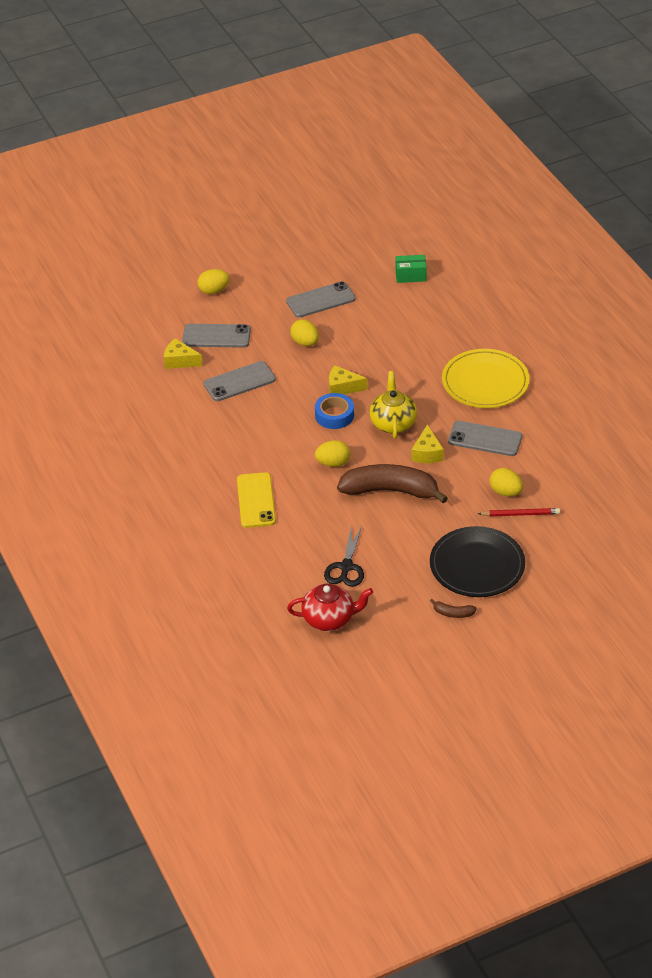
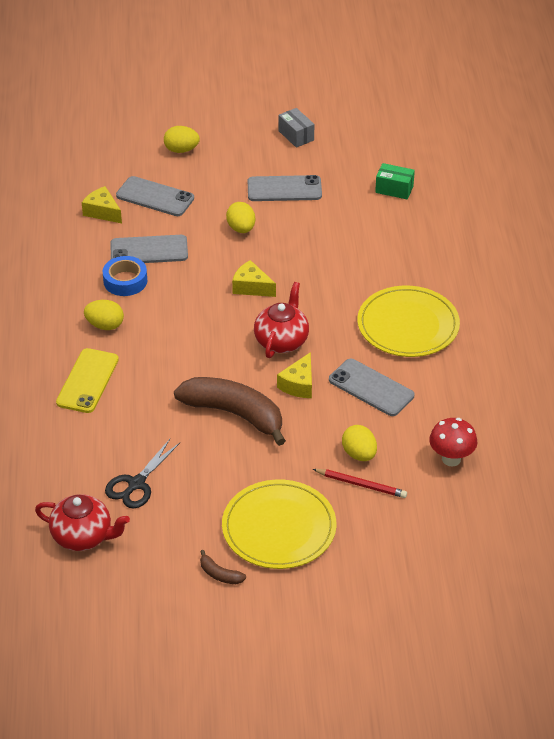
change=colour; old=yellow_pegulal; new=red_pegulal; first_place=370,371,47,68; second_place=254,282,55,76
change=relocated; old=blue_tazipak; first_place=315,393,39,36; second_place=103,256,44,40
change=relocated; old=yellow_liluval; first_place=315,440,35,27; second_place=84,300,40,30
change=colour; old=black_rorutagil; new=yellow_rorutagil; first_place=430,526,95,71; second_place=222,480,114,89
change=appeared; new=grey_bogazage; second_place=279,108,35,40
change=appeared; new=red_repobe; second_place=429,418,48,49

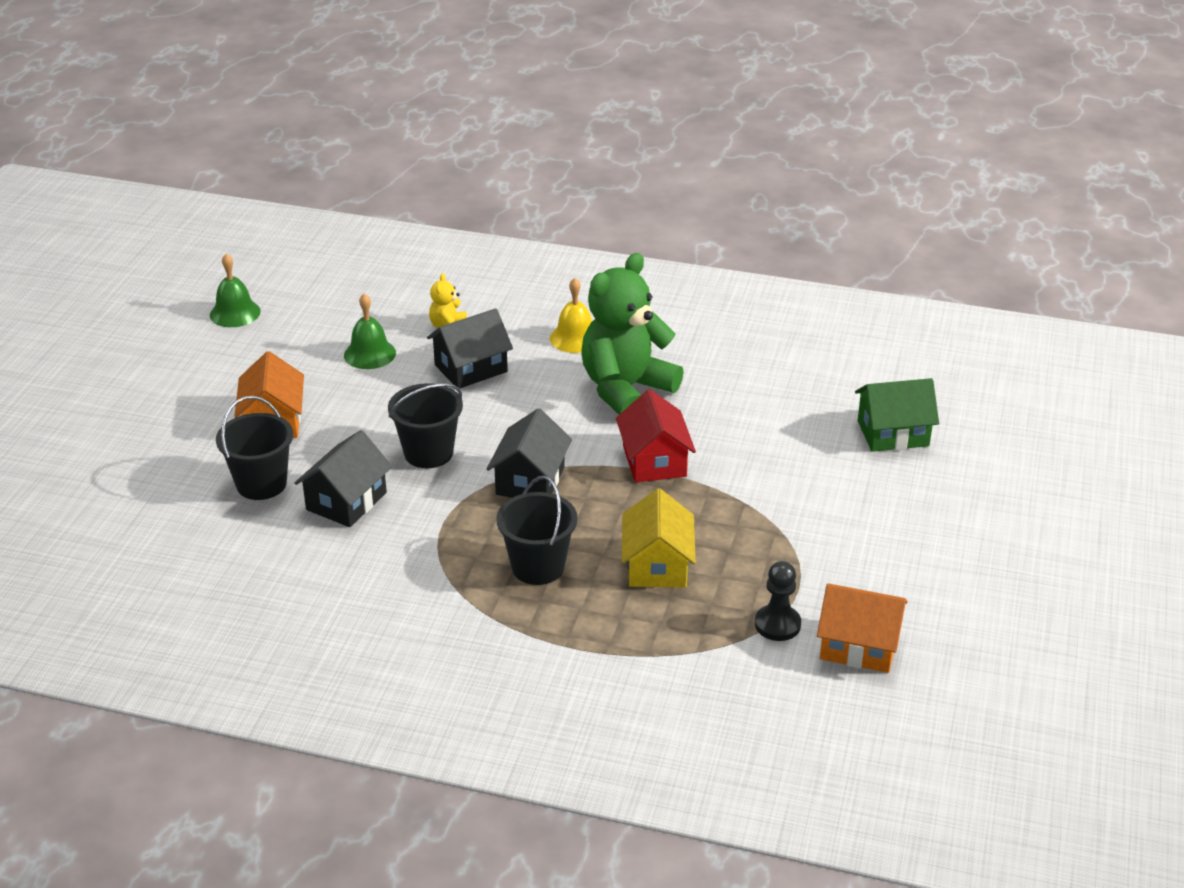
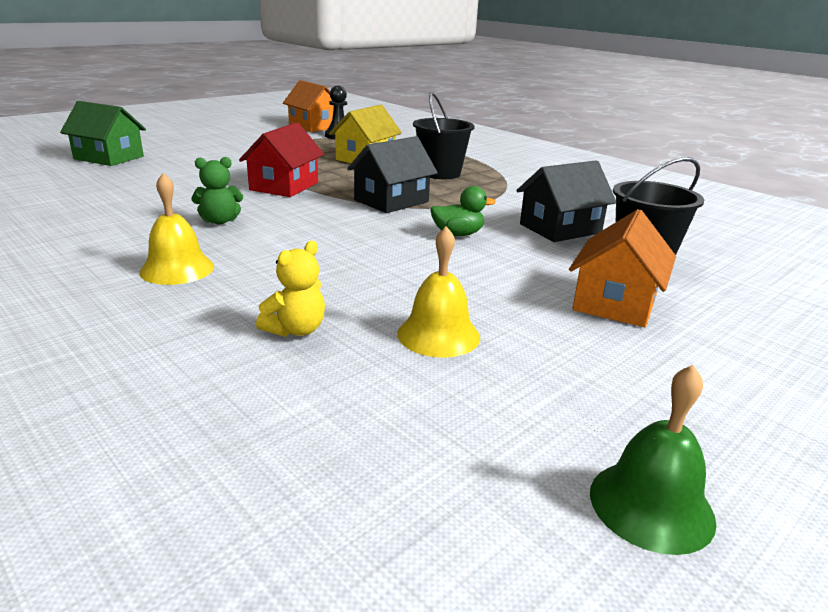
change=size; old=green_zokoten; first_place=581,253,103,161; second_place=191,157,52,67; factor=0.42
change=colour; old=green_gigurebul; new=yellow_gigurebul; first_place=344,293,52,76; second_place=397,226,83,131
change=missing; old=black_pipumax; first_place=427,308,86,81
change=exchanged; old=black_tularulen; new=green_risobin; first_place=388,383,75,85; second_place=430,186,66,50

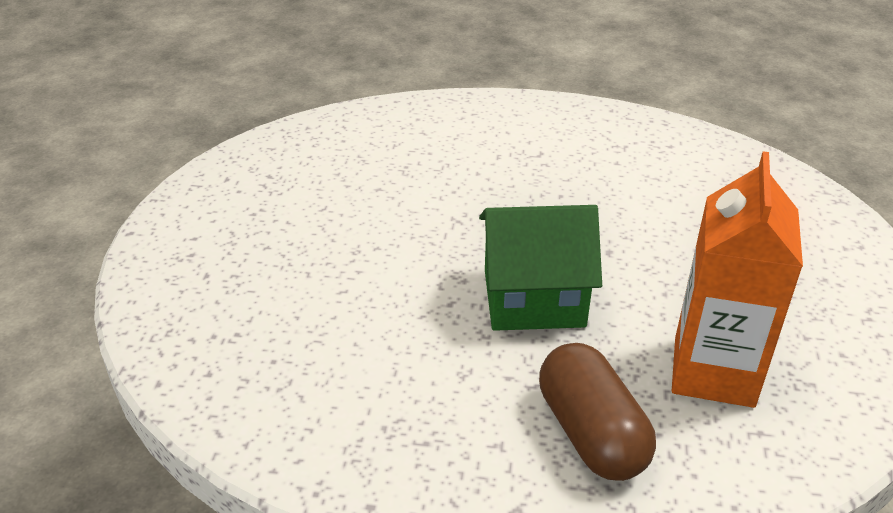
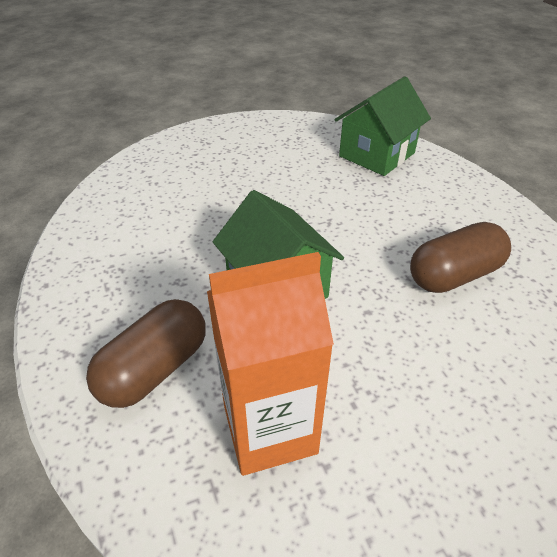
change=appeared; new=green_pipumax; second_place=335,77,96,99
change=appeared; new=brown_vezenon; second_place=410,222,101,71

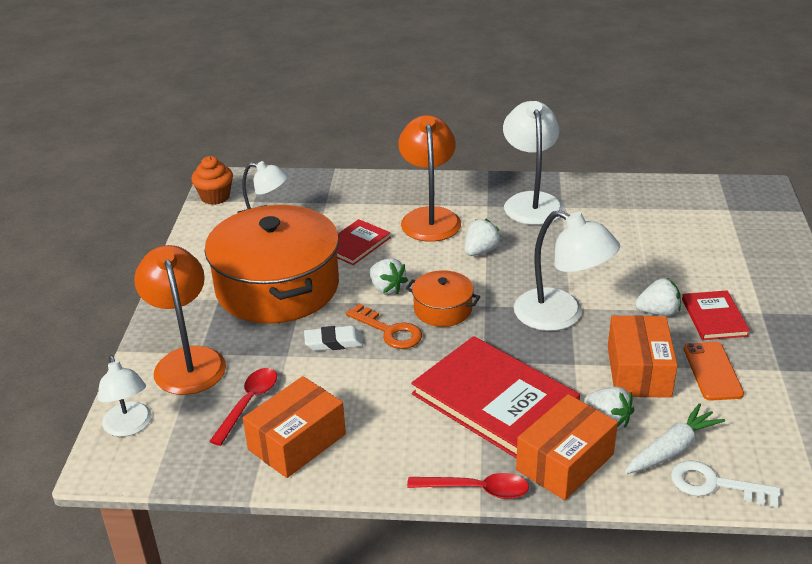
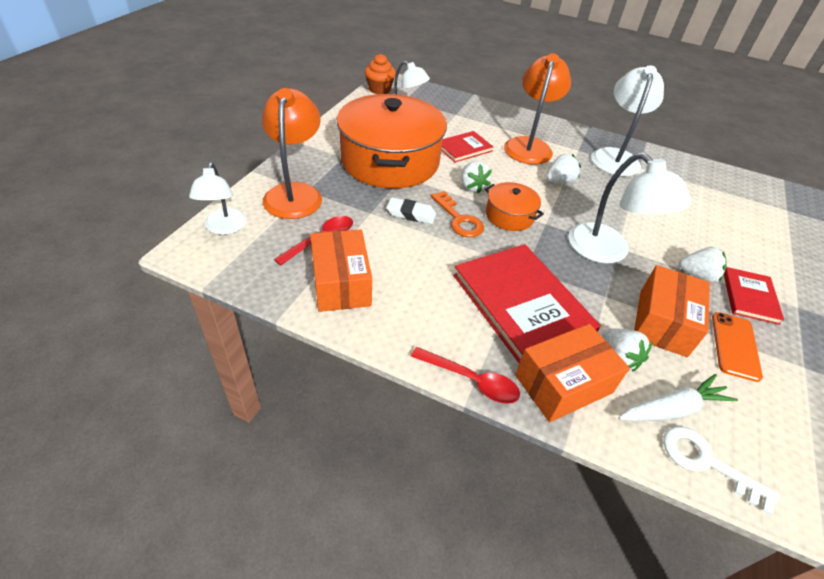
change=spun; old=orange_bogazage; first_place=243,376,103,102; second_place=310,229,62,83; degrees=-75

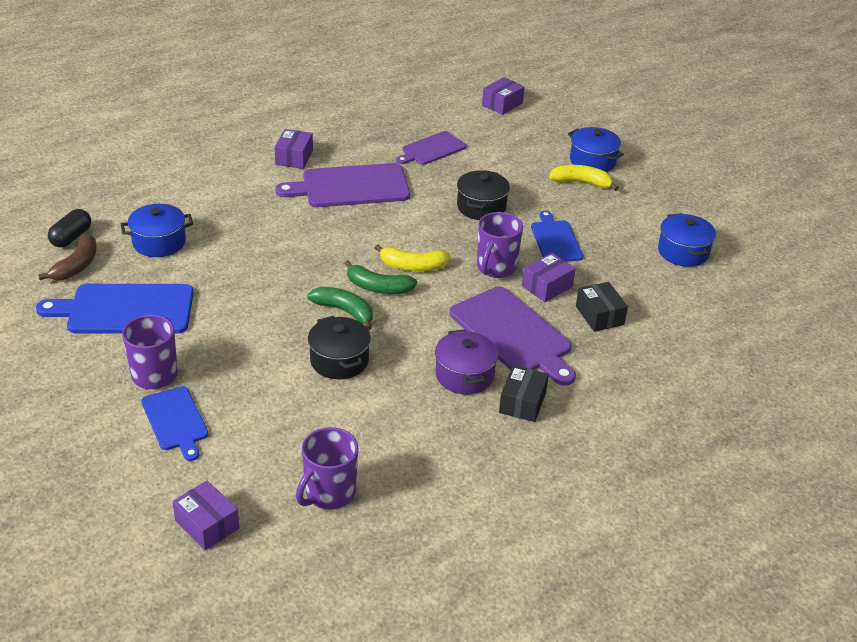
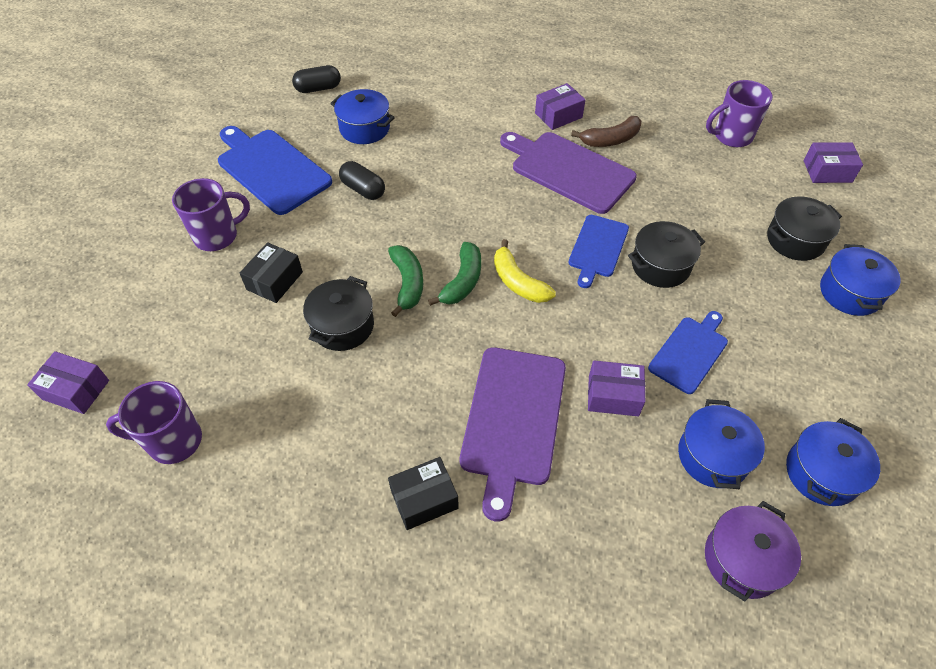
change=missing; old=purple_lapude; first_place=396,131,70,34
change=missing; old=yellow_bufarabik; first_place=549,165,70,26
change=relocated; old=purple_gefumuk; first_place=477,212,46,66; second_place=706,80,67,67
change=relocated; old=brown_bufarabik; first_place=38,234,59,46; second_place=571,116,70,31
change=spun; old=green_bufarabik; first_place=344,260,73,34; second_place=428,242,53,64; degrees=-135
change=relocated; old=black_bogazage; first_place=576,282,52,50; second_place=240,242,63,61
change=relocated; old=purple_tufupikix; first_place=435,329,63,66; second_place=705,501,96,100
change=relocated; old=blue_lapude; first_place=141,386,68,75; second_place=568,215,61,73
change=spun; old=purple_bogazage; first_place=172,481,67,69; second_place=27,351,82,63; degrees=-75
change=appeared; new=black_vezenon; second_place=339,161,46,39
change=appeared; new=black_tufupikix; second_place=767,196,75,65
change=appeared; new=blue_tufupikix; second_place=678,399,87,90

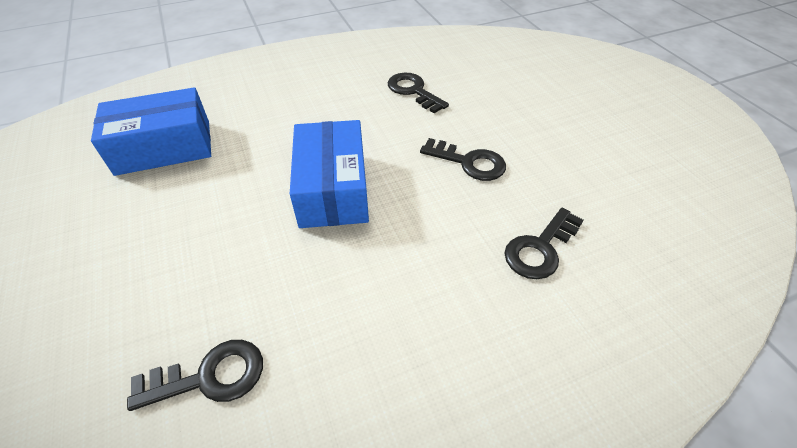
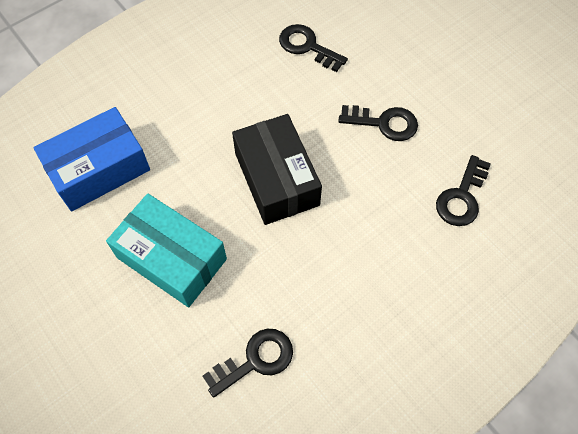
change=colour; old=blue_bogazage; new=black_bogazage; first_place=290,120,79,108; second_place=232,114,90,111
change=appeared; new=turquoise_bogazage; second_place=106,194,121,113

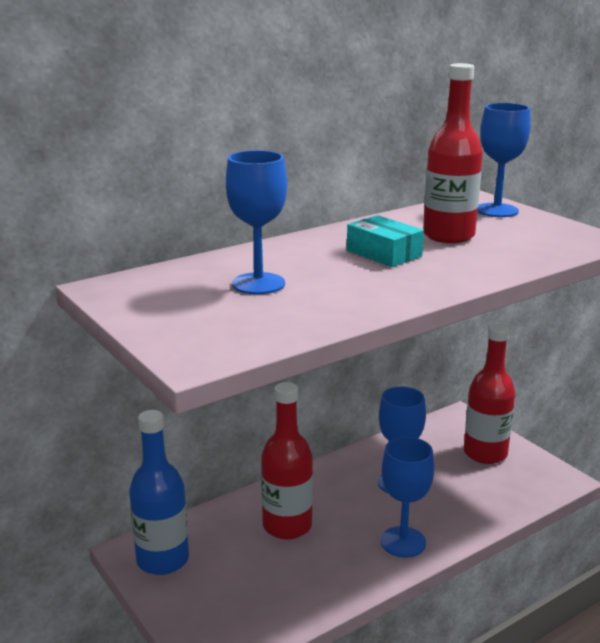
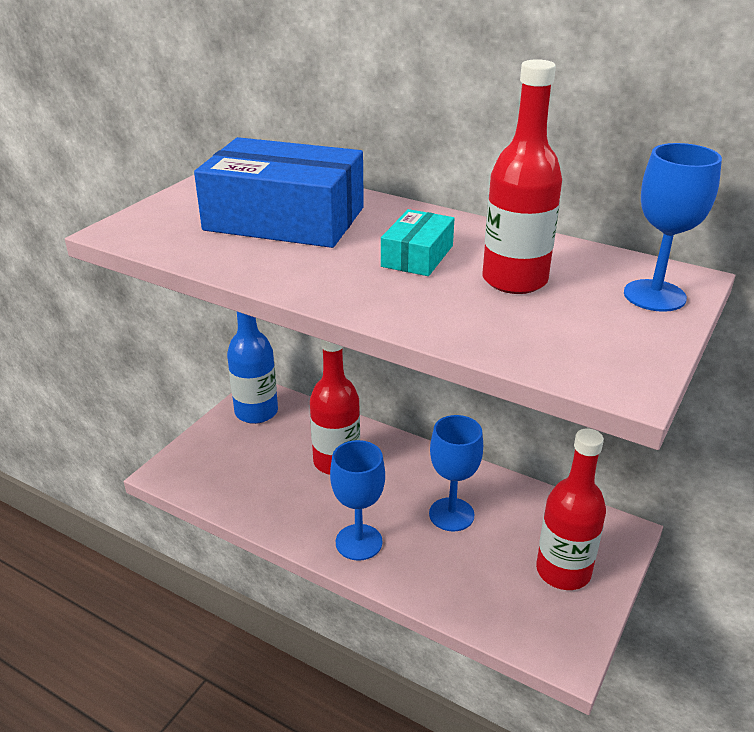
change=exchanged; old=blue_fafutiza; new=blue_bogazage; first_place=226,150,61,145; second_place=194,137,170,111

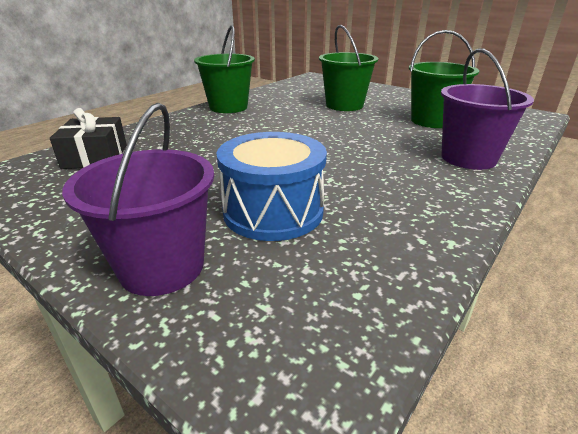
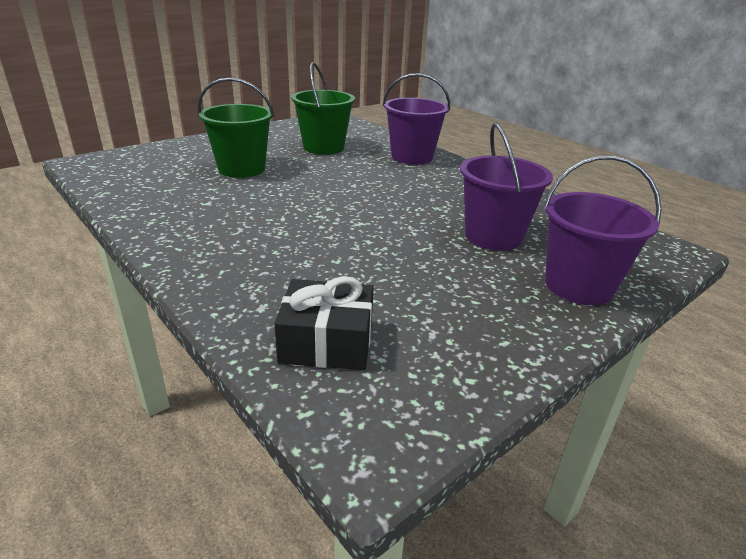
change=missing; old=green_tularulen; first_place=194,25,61,88
change=exchanged; old=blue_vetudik; new=purple_tularulen; first_place=216,132,111,109; second_place=460,123,93,128

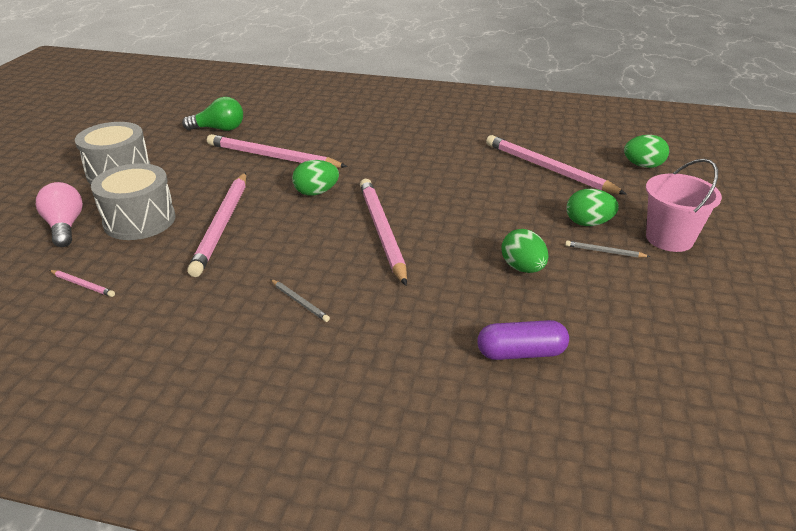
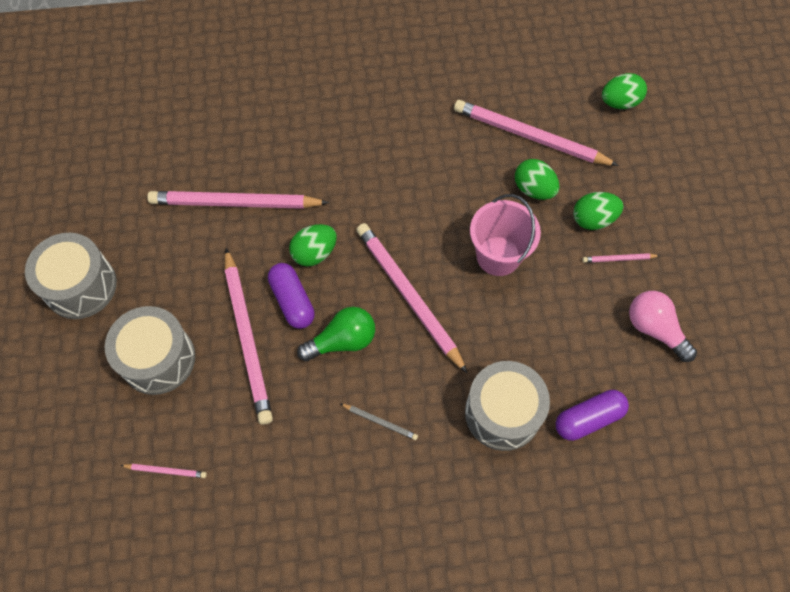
change=relocated; old=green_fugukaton; first_place=182,97,61,34; second_place=297,307,78,54
change=relocated; old=pink_tularulen; first_place=646,159,76,93; second_place=470,194,71,82
change=relocated; old=pink_fugukaton; first_place=36,182,47,65; second_place=629,291,68,71
change=relocated; old=green_liluval; first_place=502,229,47,44; second_place=515,159,45,41
change=colour; old=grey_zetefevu; new=pink_zetefevu; first_place=565,241,86,17; second_place=582,253,78,10
change=appeared; new=purple_vezenon; second_place=268,263,47,66
change=appeared; new=grey_vetudik; second_place=465,361,85,90

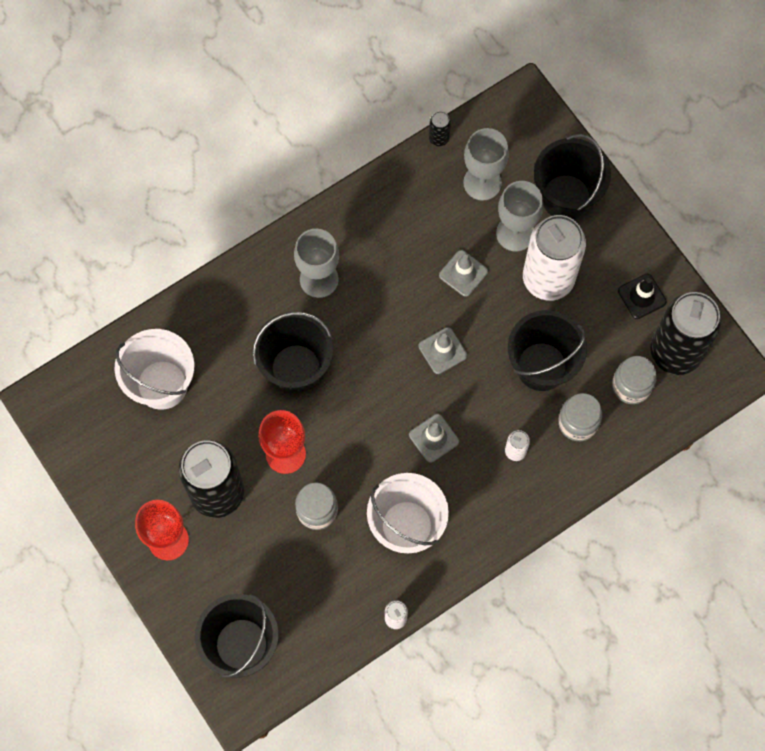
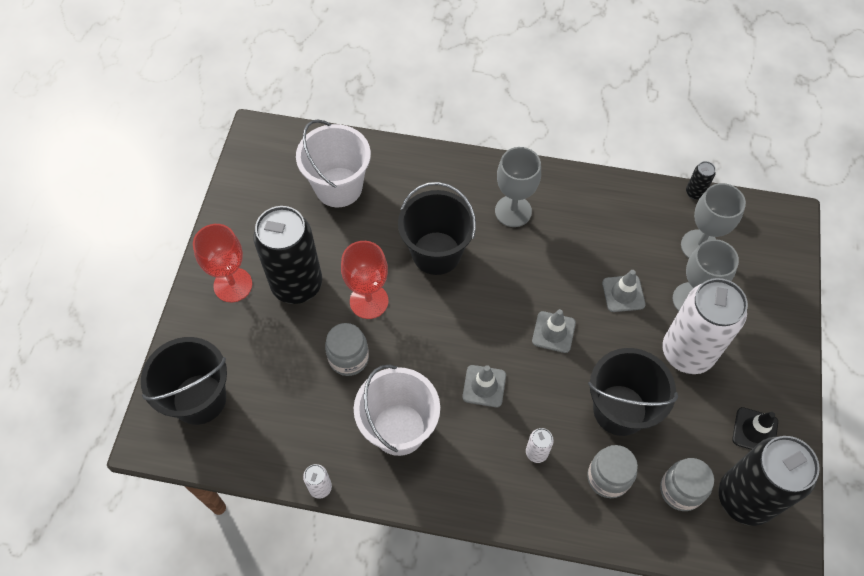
change=missing; old=black_tularulen; first_place=534,134,77,86

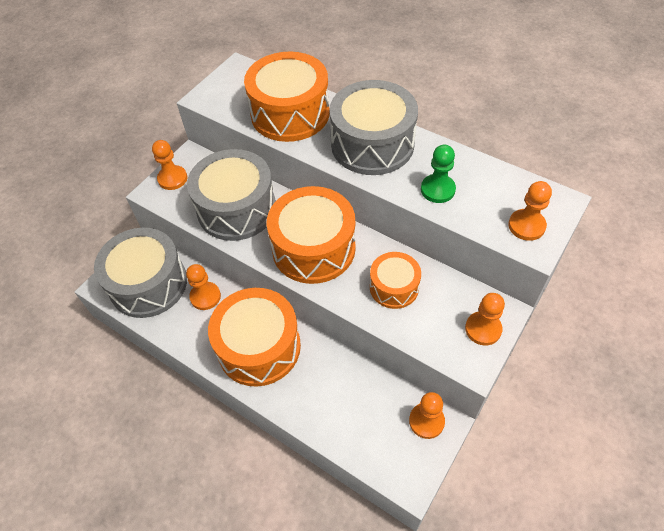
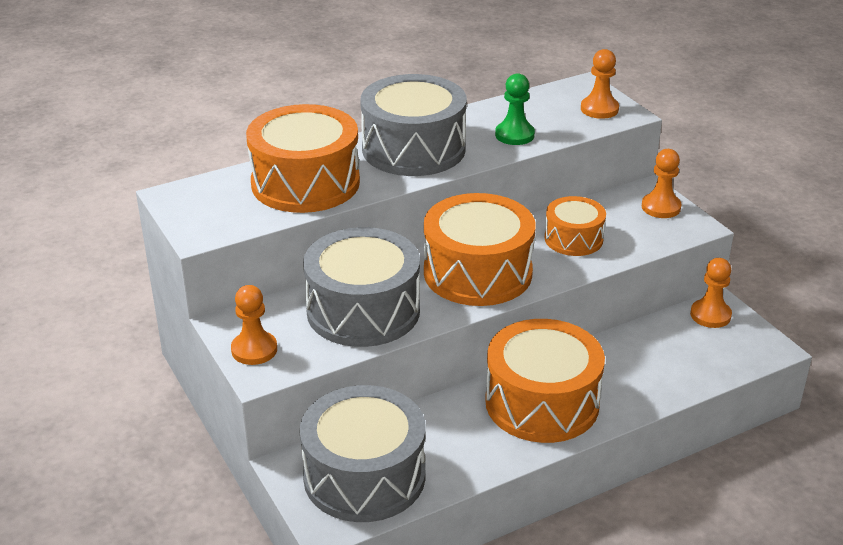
change=missing; old=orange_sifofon; first_place=186,264,35,46

